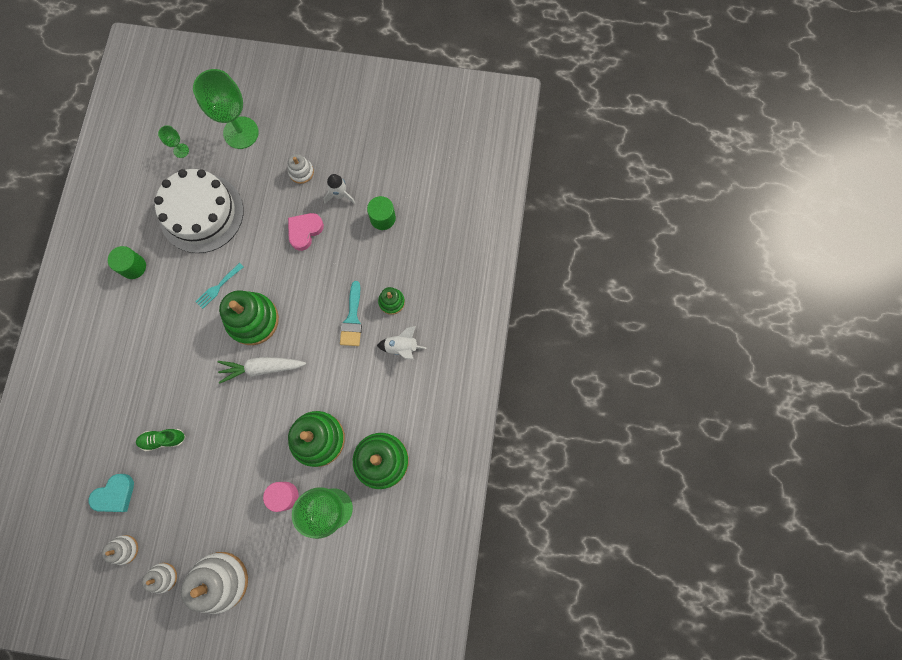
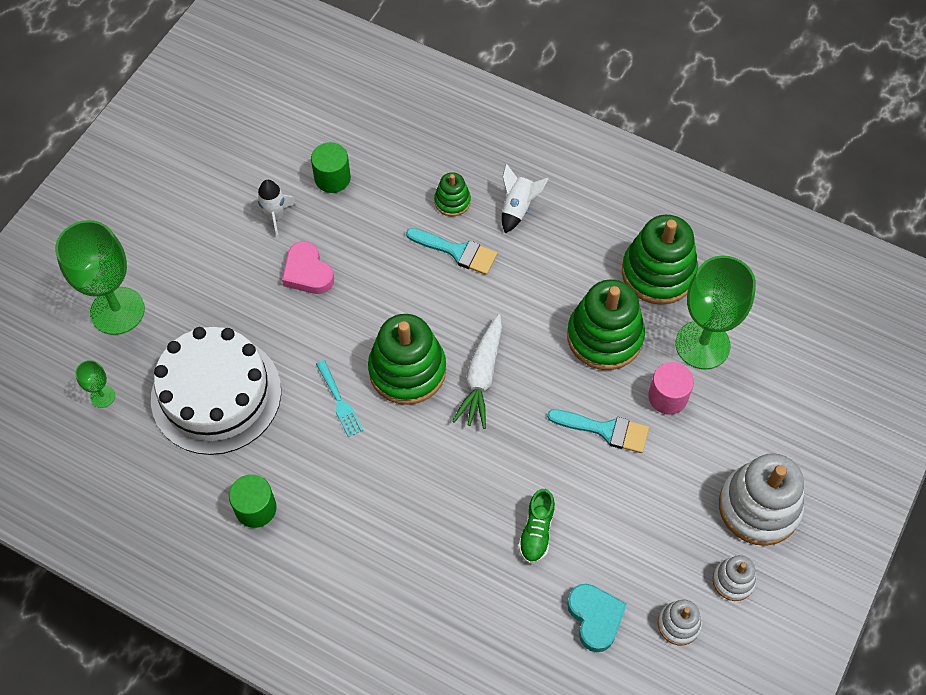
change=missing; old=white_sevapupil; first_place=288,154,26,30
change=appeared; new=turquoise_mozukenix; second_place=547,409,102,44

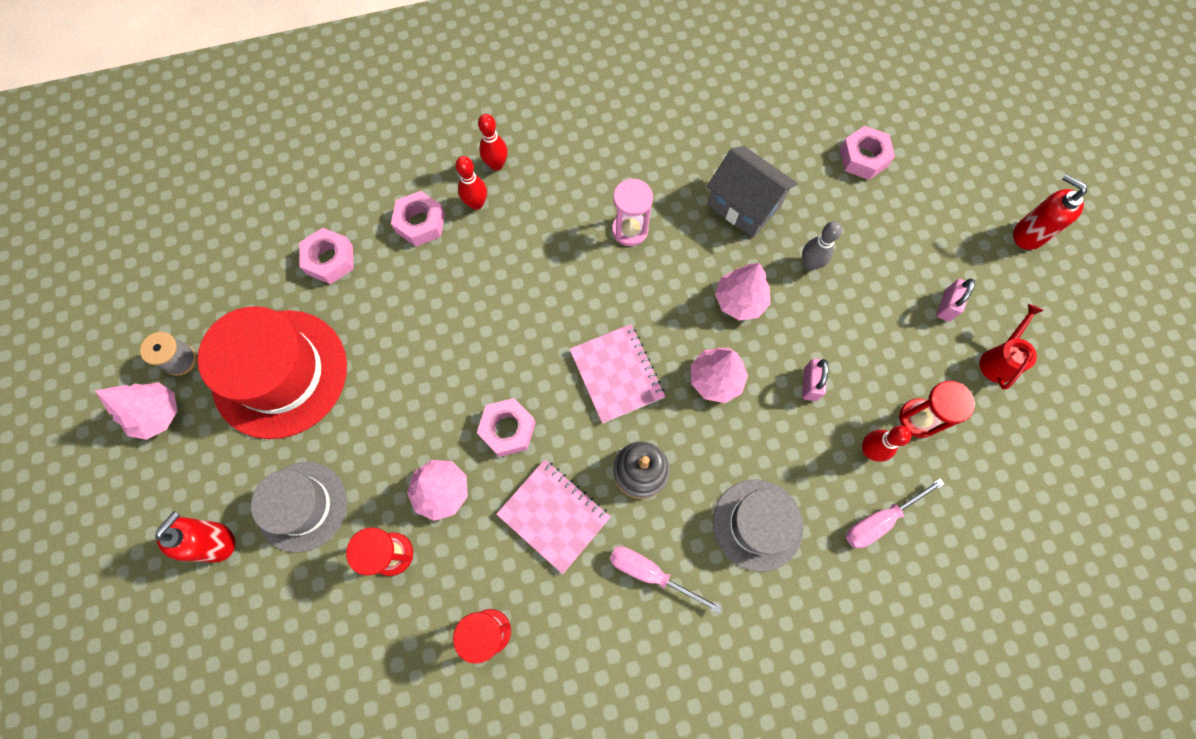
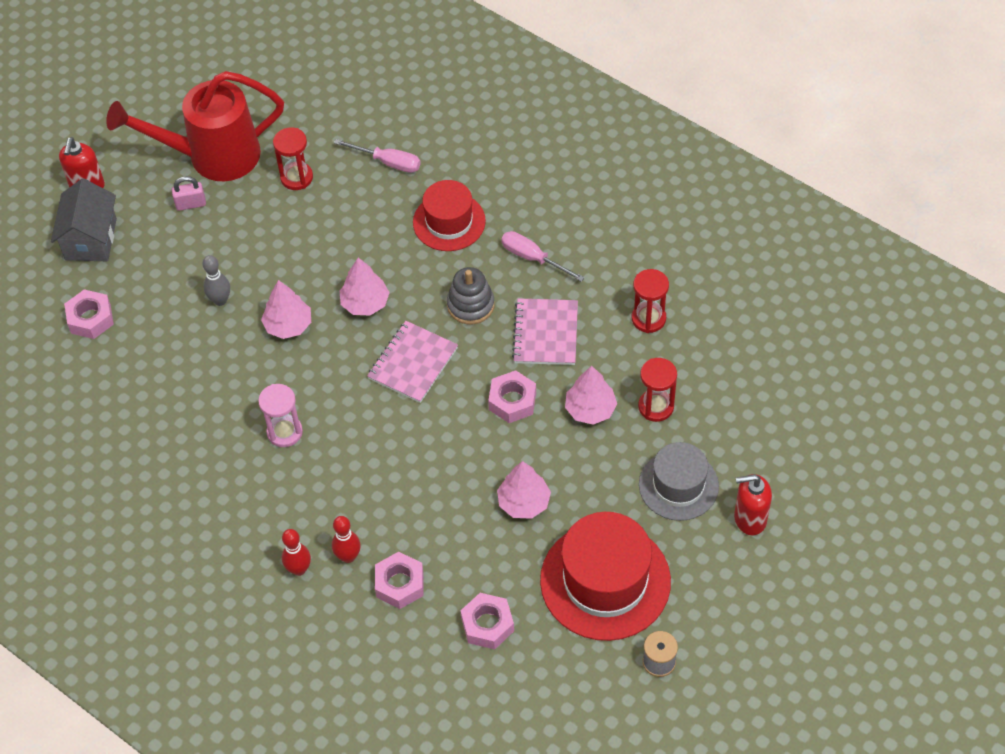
change=relocated; old=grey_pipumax; first_place=707,146,91,92; second_place=51,178,66,83
change=size; old=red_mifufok; first_place=979,304,65,86; second_place=106,71,178,110; factor=2.33
change=missing; old=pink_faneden; first_place=802,359,27,42
change=relocated; old=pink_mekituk; first_place=95,382,82,58; second_place=497,461,54,58
change=missing; old=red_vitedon; first_place=862,426,50,36
change=colour; old=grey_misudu; new=red_misudu; first_place=713,480,90,92; second_place=413,180,73,71
change=spun; old=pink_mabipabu; first_place=610,546,112,67; second_place=501,231,84,51; degrees=135

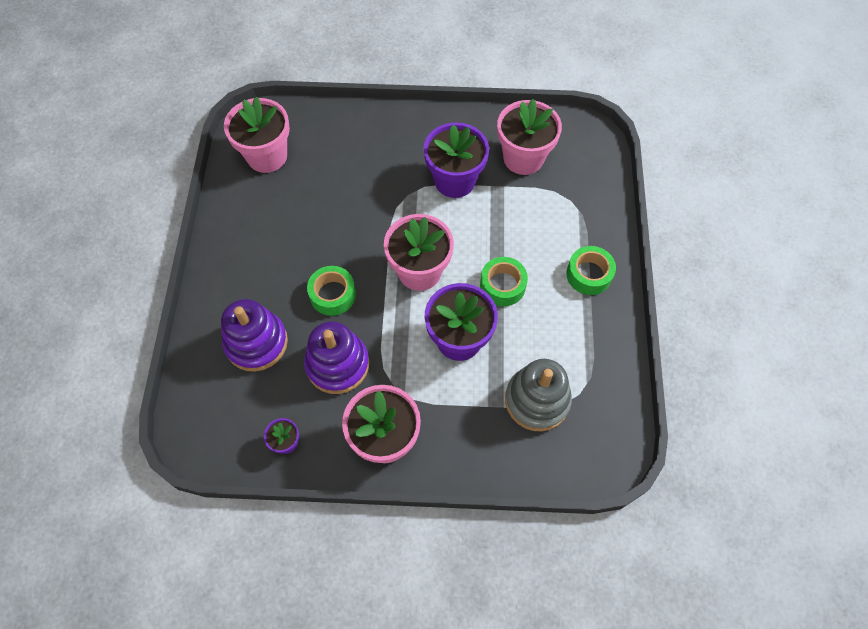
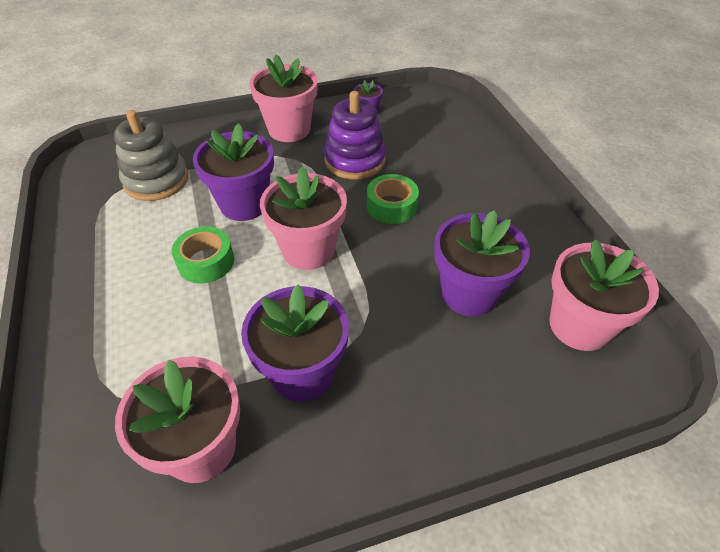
change=missing; old=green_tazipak; first_place=566,246,50,49
change=missing; old=purple_sevapupil; first_place=221,299,67,73
change=appeared; new=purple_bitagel; second_place=434,210,96,106

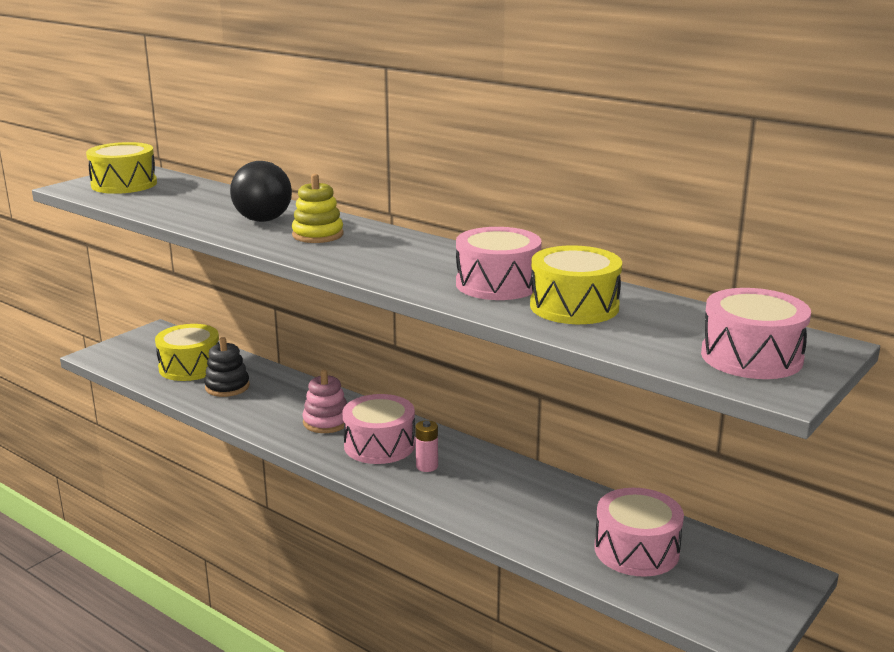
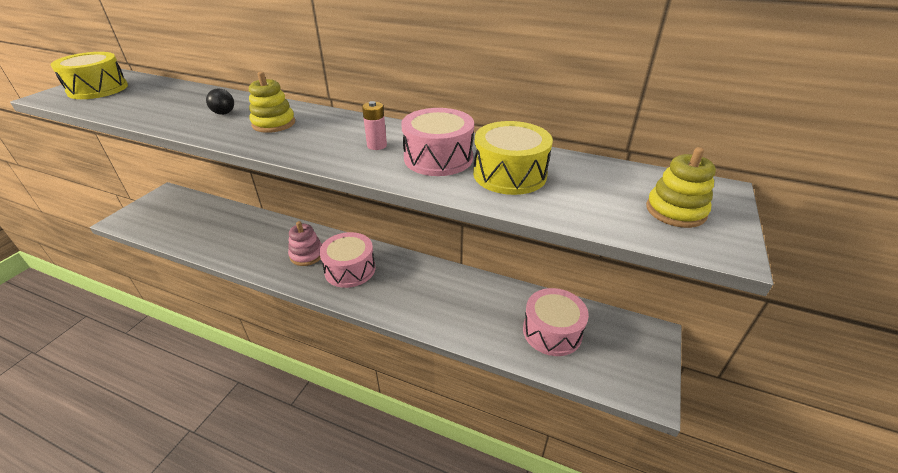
change=size; old=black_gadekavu; first_place=230,161,62,61; second_place=206,88,28,27; factor=0.5
change=exchanged; old=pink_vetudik; new=yellow_sevapupil; first_place=701,288,110,91; second_place=646,147,70,81
change=missing; old=yellow_vetudik; first_place=155,324,64,57
change=missing; old=black_sevapupil; first_place=204,337,46,60
change=relocated; old=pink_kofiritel; first_place=415,420,23,52; second_place=362,101,25,49

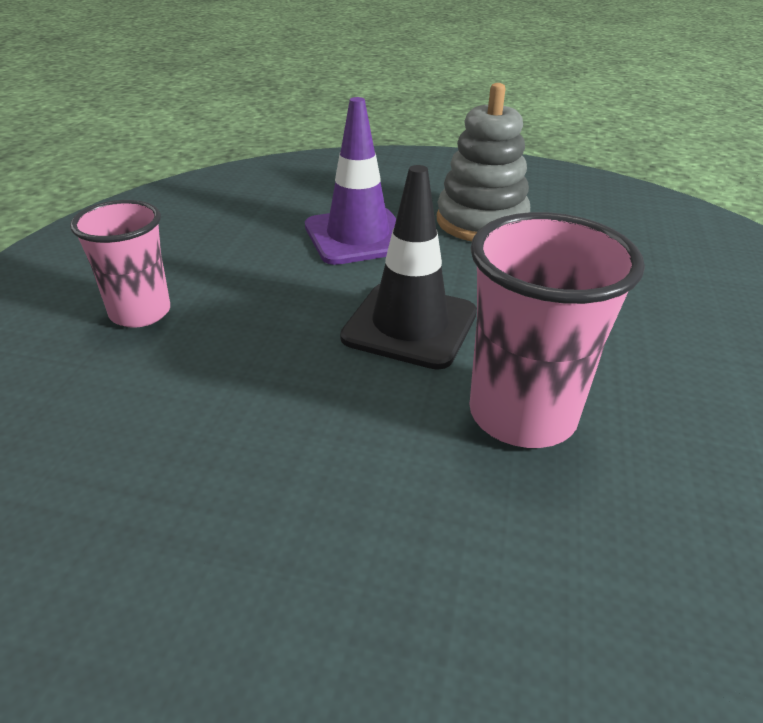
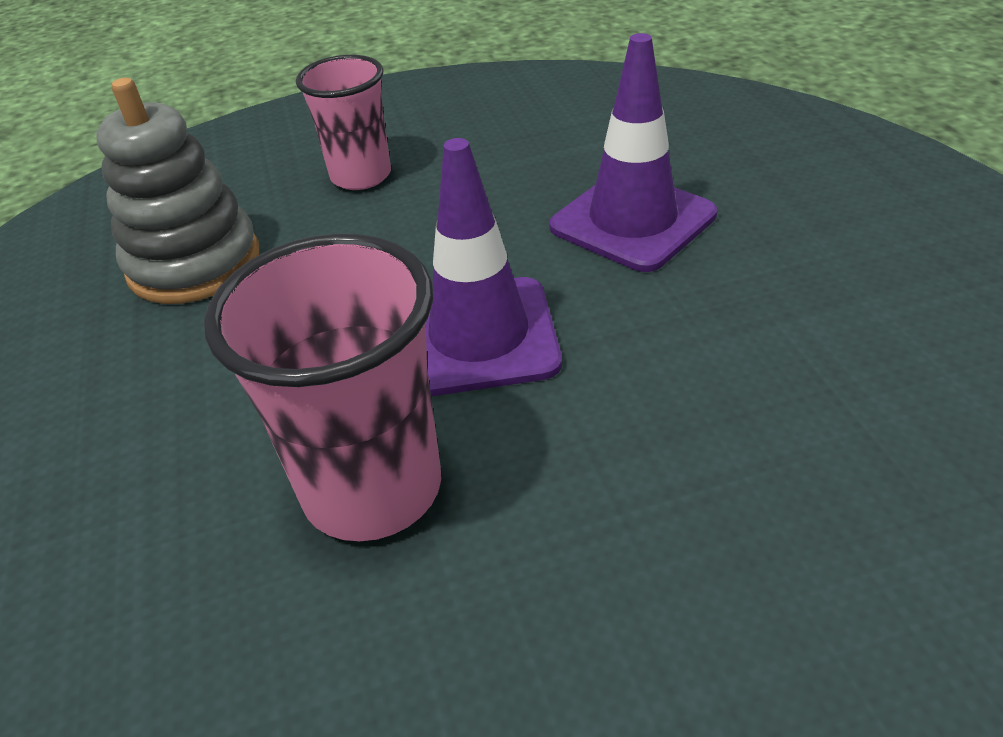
change=relocated; old=grey_sevapupil; first_place=437,83,93,158; second_place=96,78,163,226
change=colour; old=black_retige; new=purple_retige; first_place=340,165,137,205; second_place=426,138,136,258

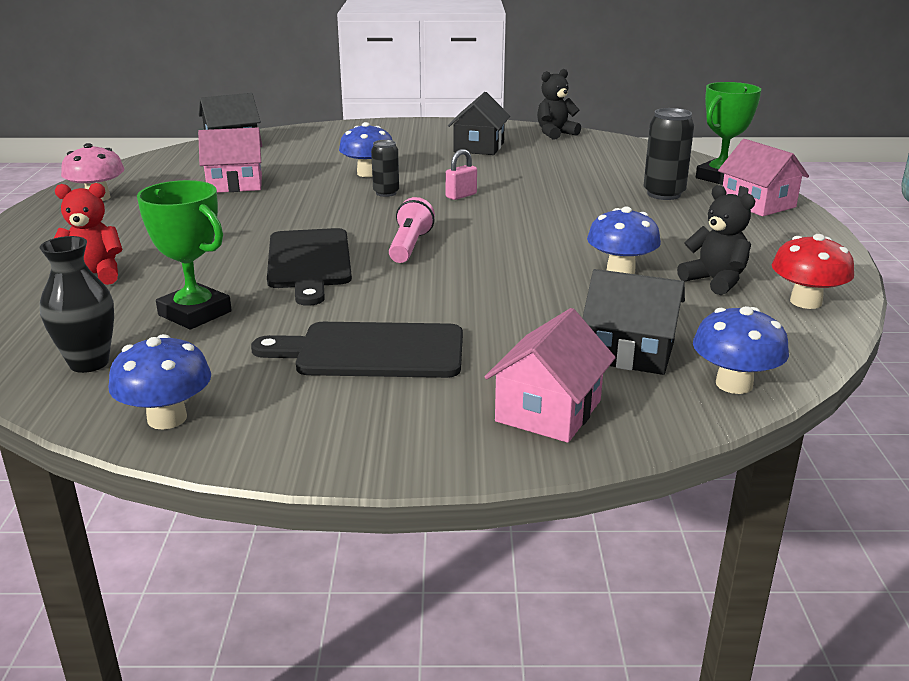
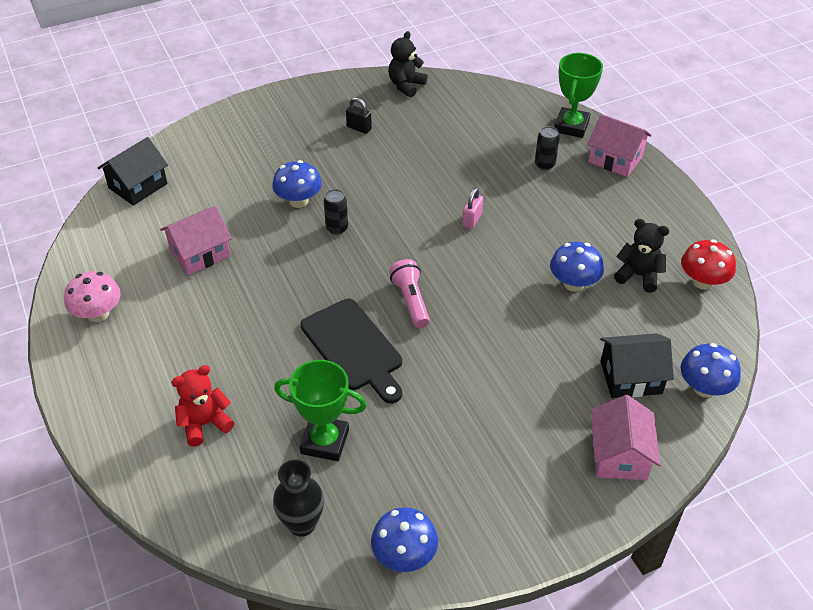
change=exchanged; old=black_pipumax; new=black_faneden; first_place=448,92,62,63; second_place=346,97,26,37
change=size; old=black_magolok; first_place=643,108,51,92; second_place=535,126,25,44; factor=0.63
change=relocated; old=pink_faneden; first_place=446,149,31,51; second_place=462,188,21,41
change=missing; old=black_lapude; first_place=251,322,212,56

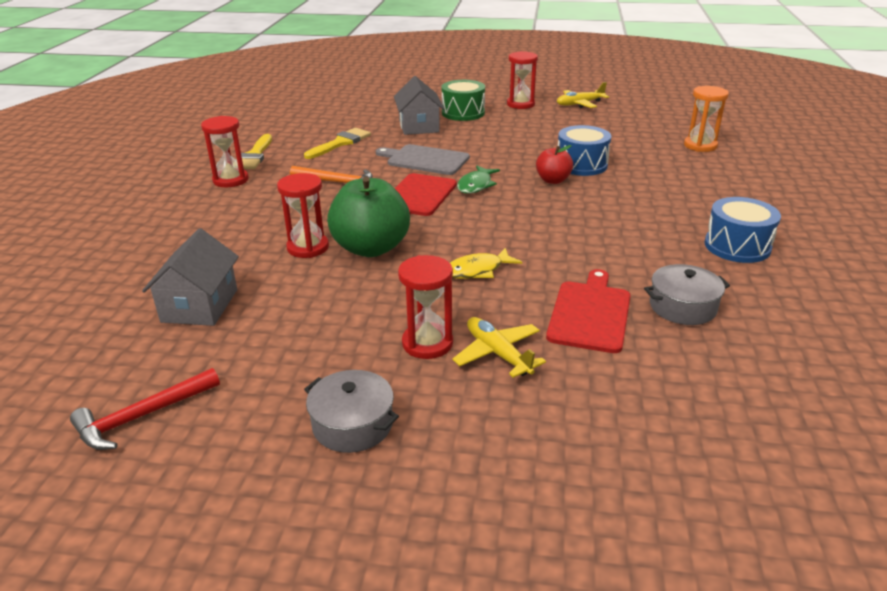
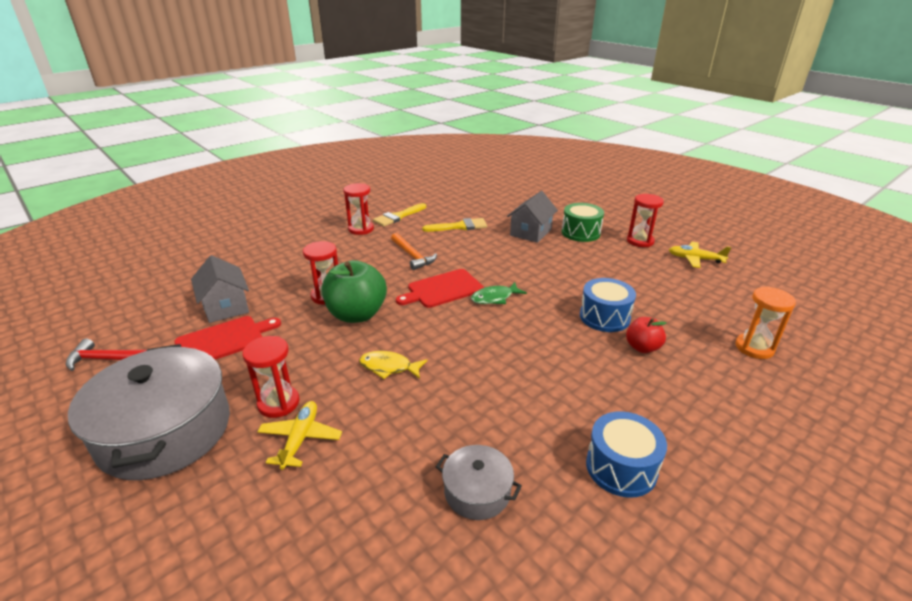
change=missing; old=grey_lapude; first_place=376,144,94,31
change=relocated; old=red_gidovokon; first_place=536,145,37,39; second_place=626,317,41,36
change=spun; old=grey_pipumax; first_place=142,228,97,98; second_place=191,255,58,68; degrees=-75
change=relocated; old=red_lapude; first_place=546,269,85,84; second_place=174,316,107,44
change=size; old=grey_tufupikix; first_place=304,370,95,83; second_place=68,344,162,136; factor=2.11

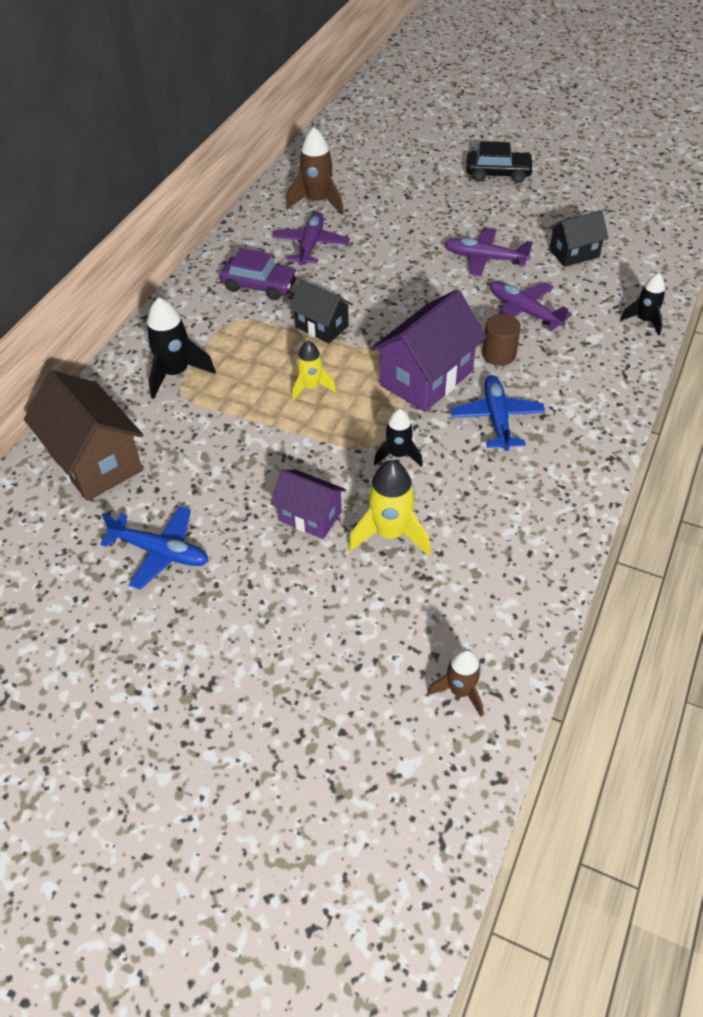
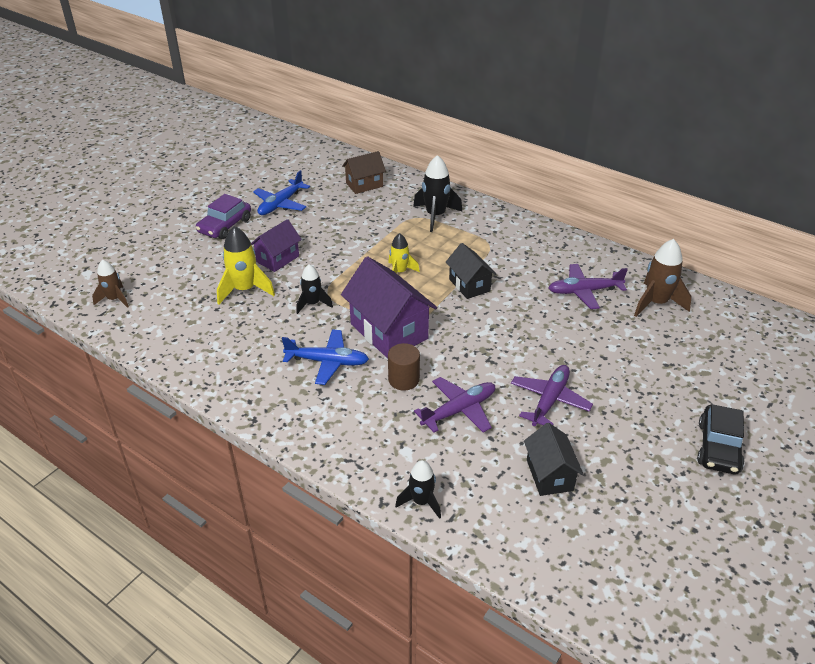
change=spun; old=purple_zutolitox; first_place=272,212,78,54; second_place=549,264,79,45; degrees=150
change=relocated; old=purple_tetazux; first_place=220,248,78,52; second_place=196,194,55,45
change=spun; old=black_pipumax; first_place=289,280,64,63; second_place=446,243,50,56; degrees=-75
change=size; old=brown_pipumax; first_place=24,370,119,131; second_place=342,151,44,43; factor=0.59

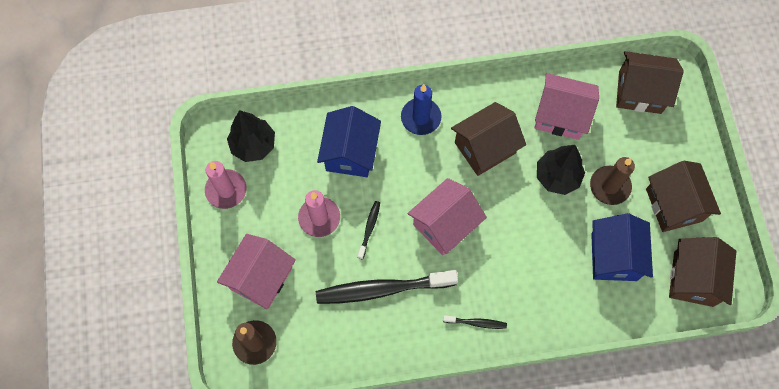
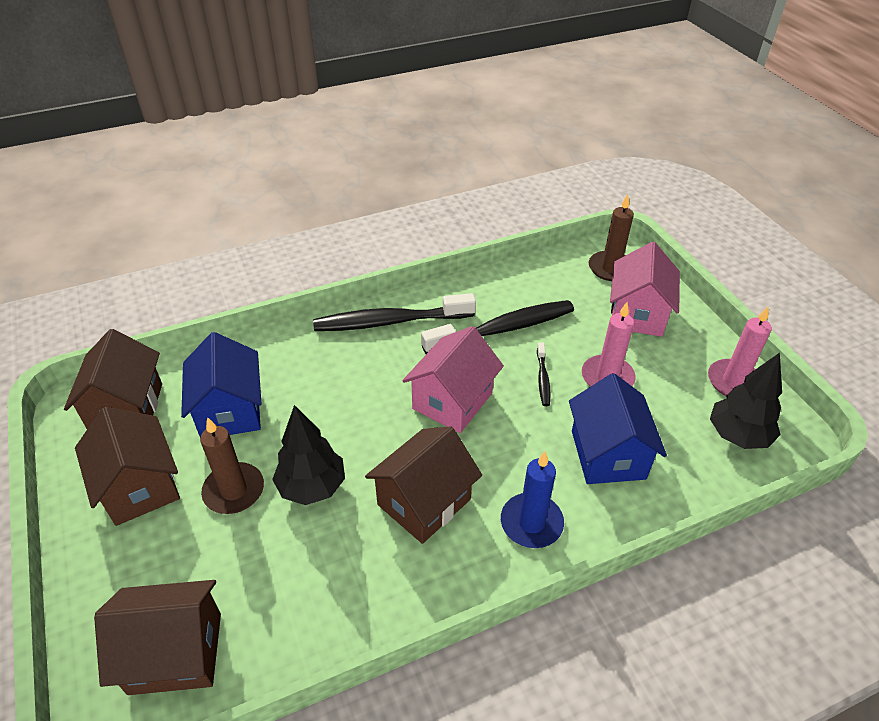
change=missing; old=pink_pipumax; first_place=534,73,65,67
change=size; old=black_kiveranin; first_place=443,315,64,14; second_place=313,293,163,38; factor=2.23

